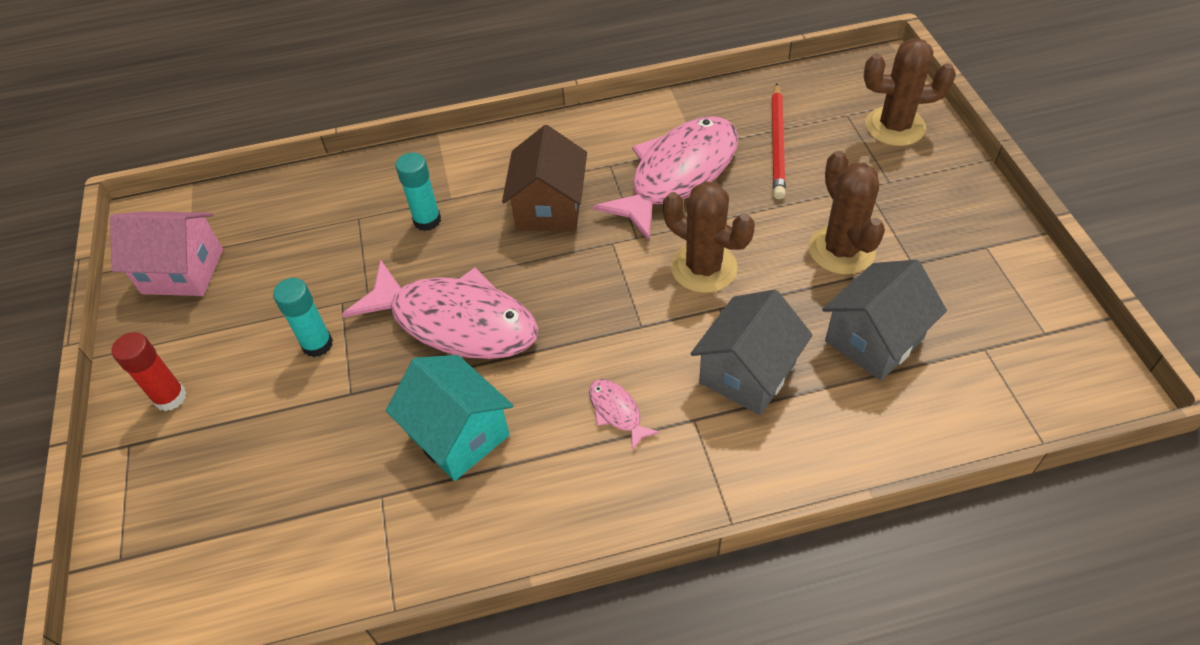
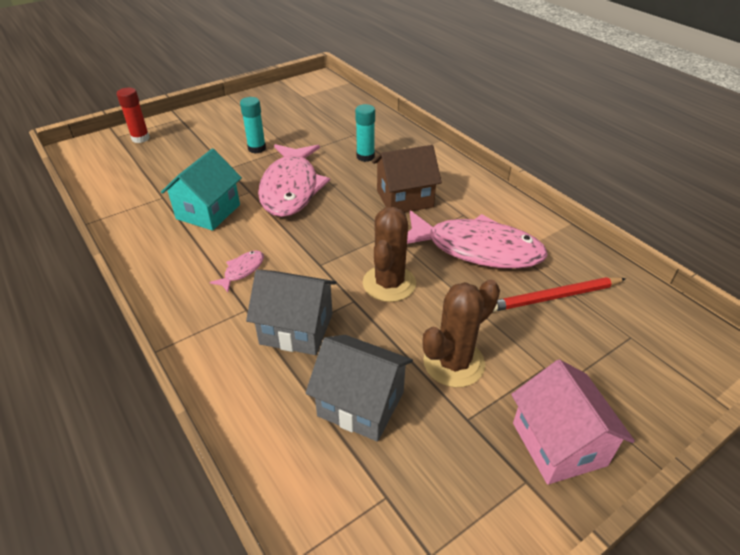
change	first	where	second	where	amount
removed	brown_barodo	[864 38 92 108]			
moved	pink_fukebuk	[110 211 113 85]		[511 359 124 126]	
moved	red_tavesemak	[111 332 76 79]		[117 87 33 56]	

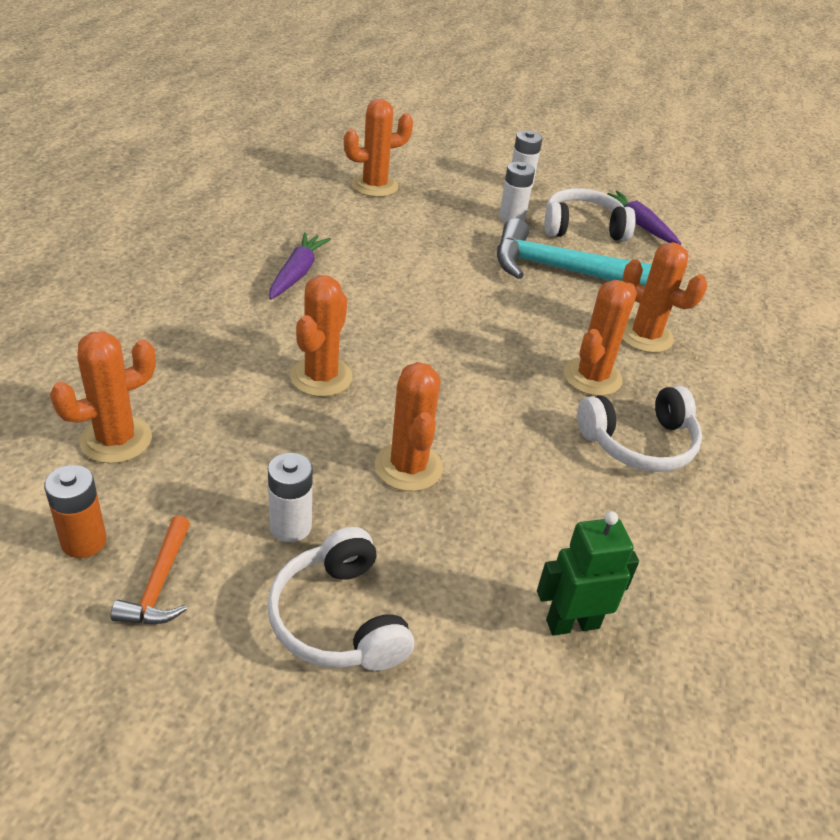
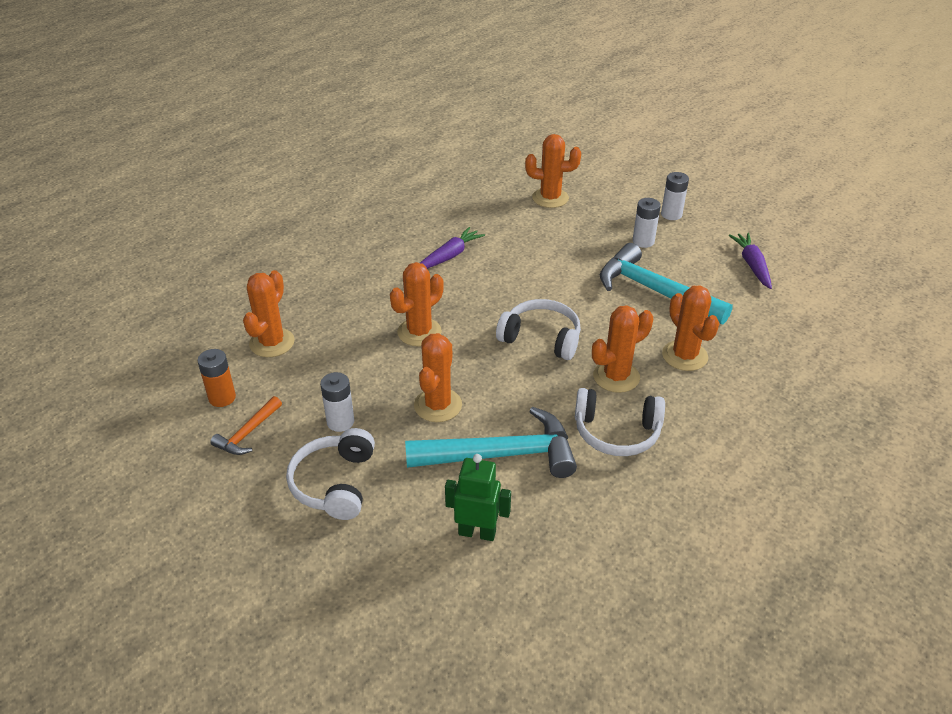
change	first	where	second	where	amount
moved	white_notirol	[544 188 92 53]		[496 299 85 61]	
turned	orange_barodo	[50 331 106 133]		[243 270 52 87]	60 degrees counterclockwise
added			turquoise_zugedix	[405 407 172 71]	

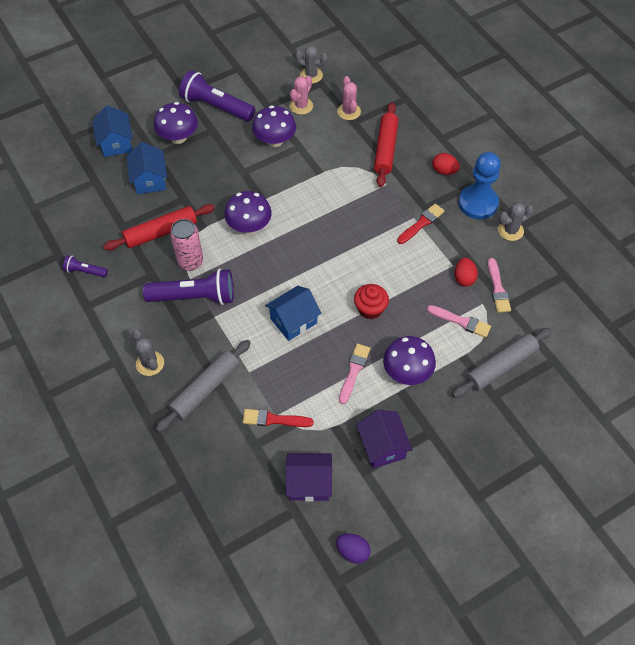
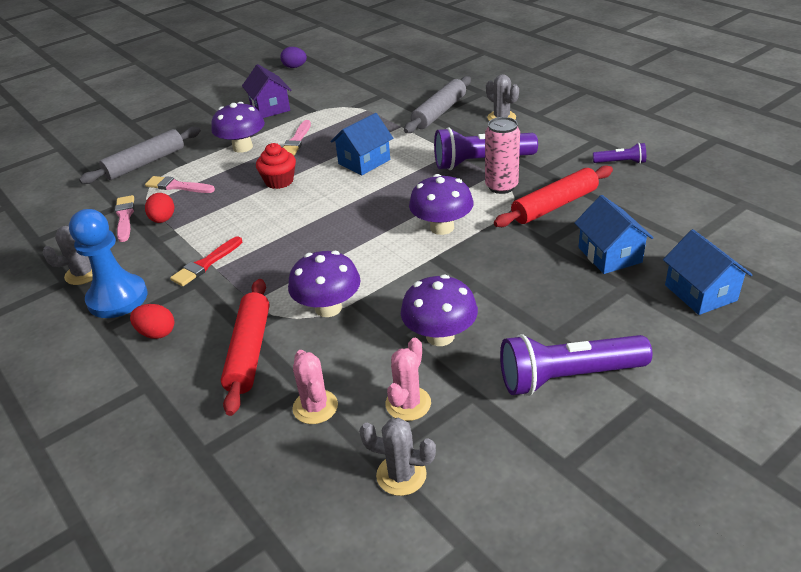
change	first	where	second	where	amount
turned	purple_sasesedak	[179 70 76 51]		[500 334 153 62]	150 degrees clockwise
moved	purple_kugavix	[154 102 44 42]		[288 251 73 66]	
removed	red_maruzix	[243 409 71 18]			
removed	purple_fukebuk	[286 453 46 48]			

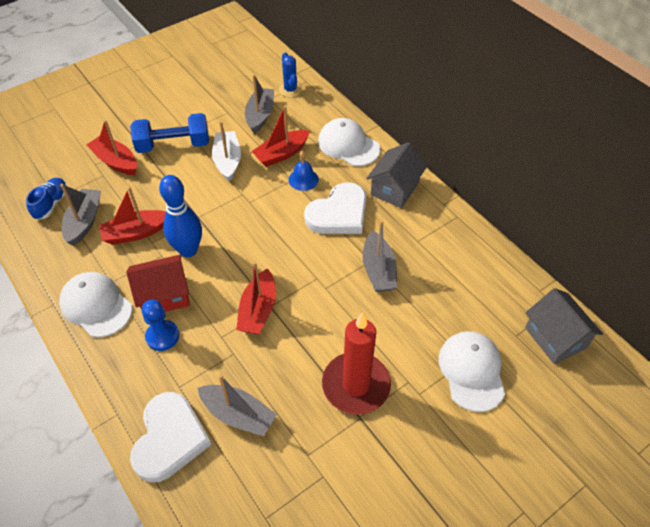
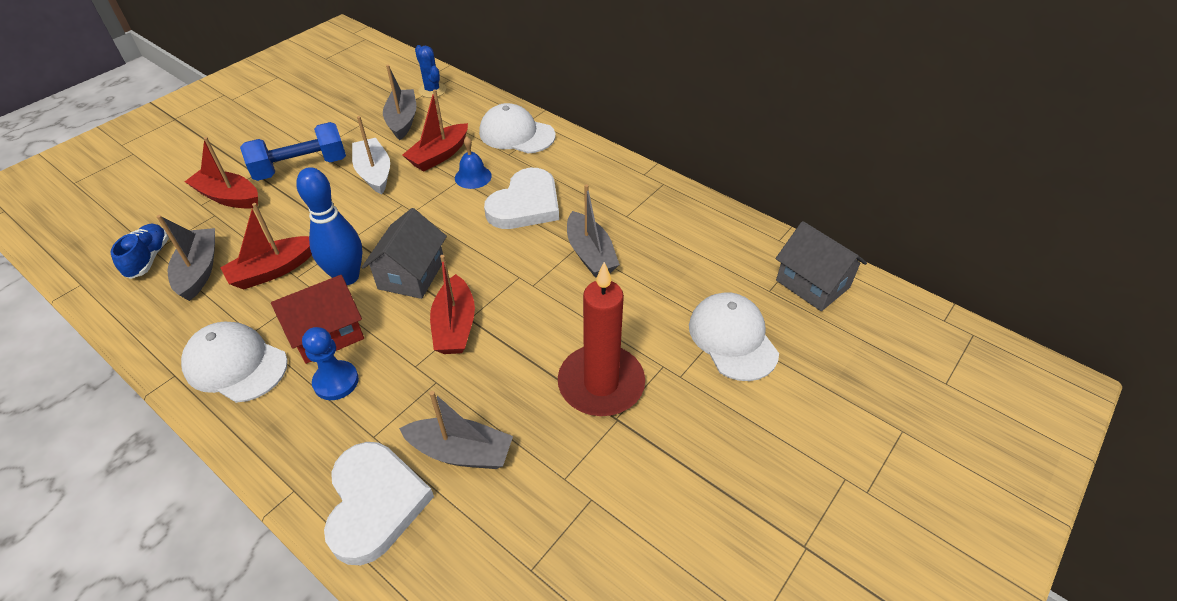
change	first	where	second	where	amount
moved	grey_fukebuk	[366 142 61 66]		[362 208 85 91]	

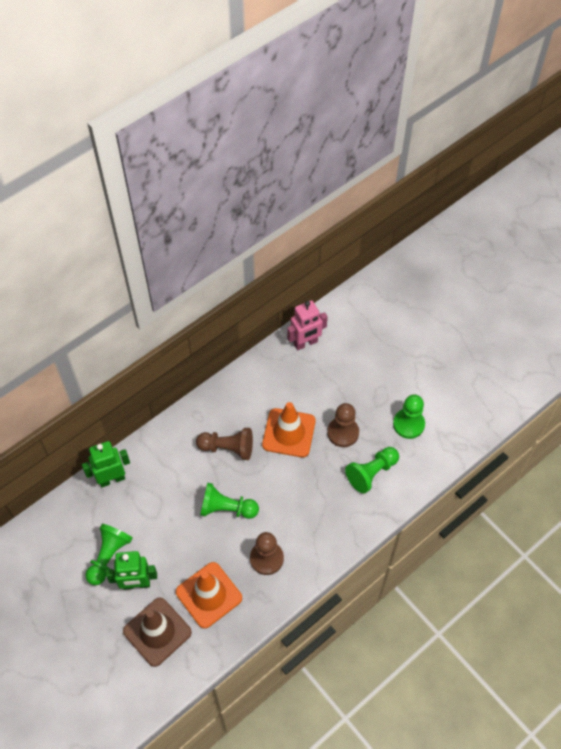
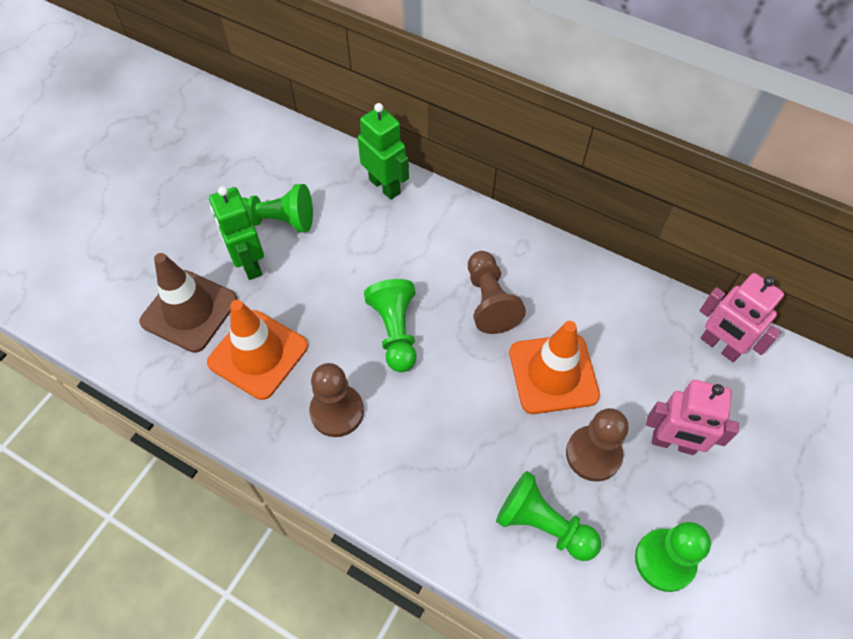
change	first	where	second	where	amount
added			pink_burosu	[646 380 93 75]	

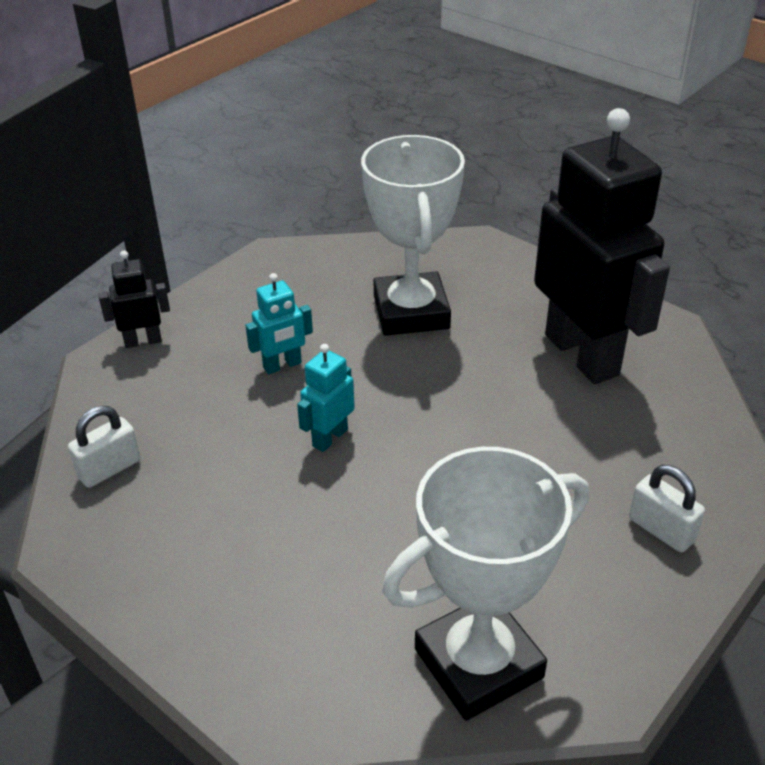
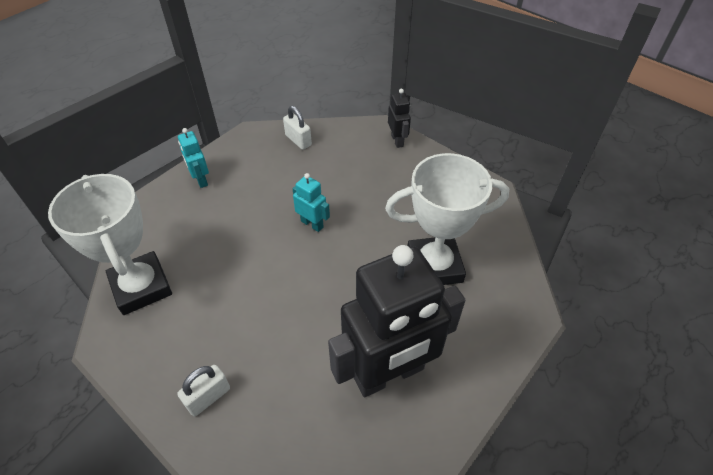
change	first	where	second	where	amount
moved	turquoise_burosu	[245 273 68 101]		[178 128 31 60]	

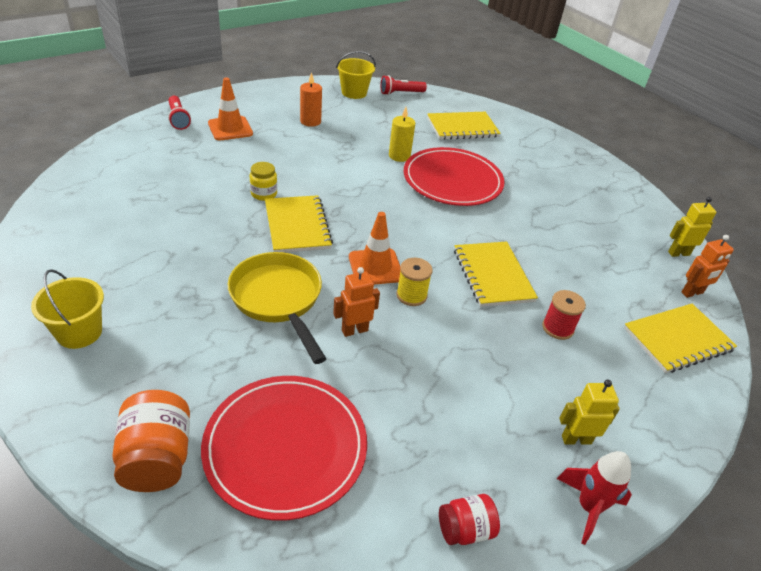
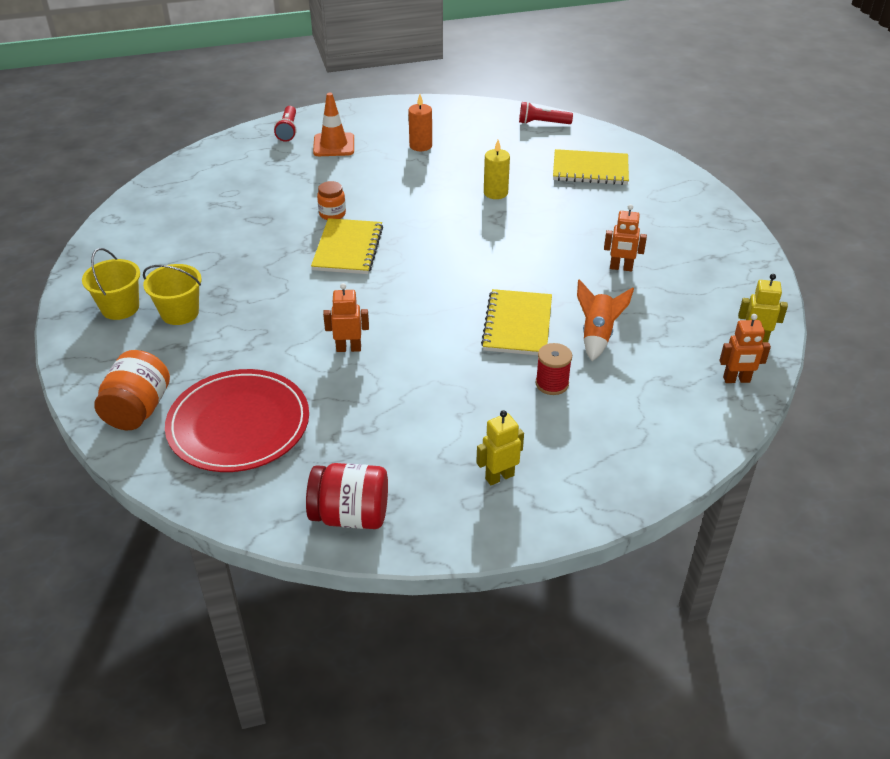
change	first	where	second	where	amount
moved	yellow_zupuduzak	[336 51 40 48]		[143 264 59 61]	
removed	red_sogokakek	[404 147 101 59]			
recoloured	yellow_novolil	[250 162 27 39]	orange_novolil	[317 181 29 39]	
removed	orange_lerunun	[349 212 52 73]			
removed	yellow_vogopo	[228 252 98 112]			
removed	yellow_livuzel	[396 258 37 48]			
removed	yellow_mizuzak	[624 304 113 69]			
turned	yellow_burosu	[559 379 61 66]		[476 410 48 75]	45 degrees counterclockwise
removed	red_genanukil	[557 451 75 94]			
resized	red_novolil	[439 494 61 51]		[306 463 82 66]	x1.64
added			orange_burosu	[604 204 43 67]	
added			orange_genanukil	[577 279 57 82]	

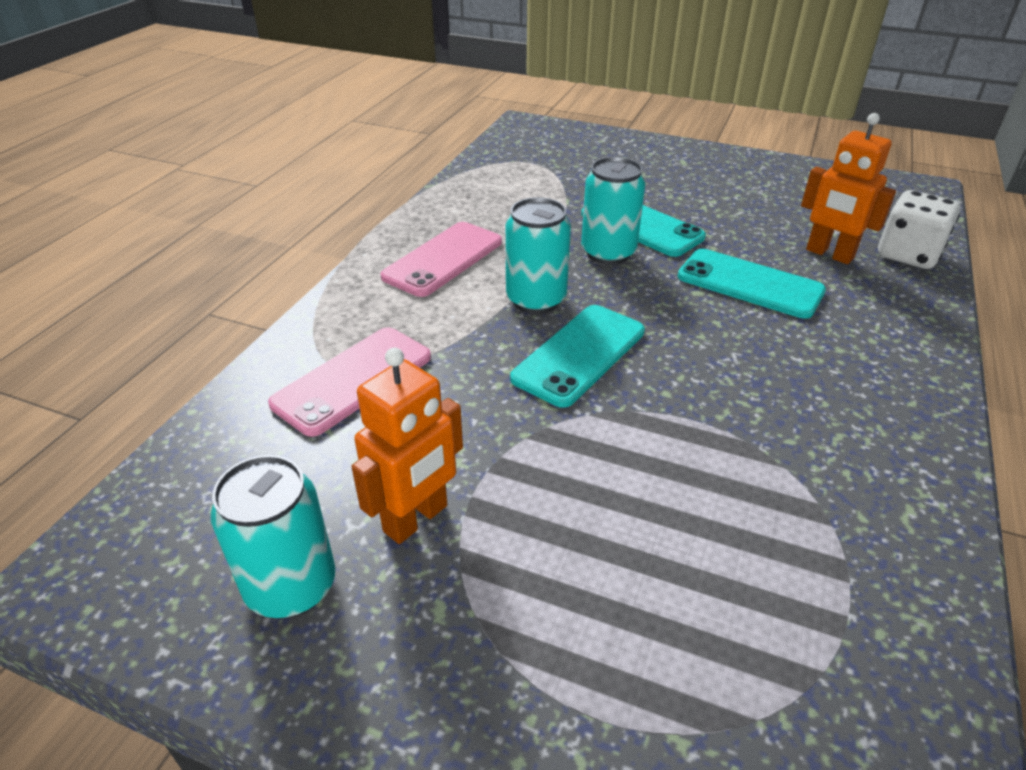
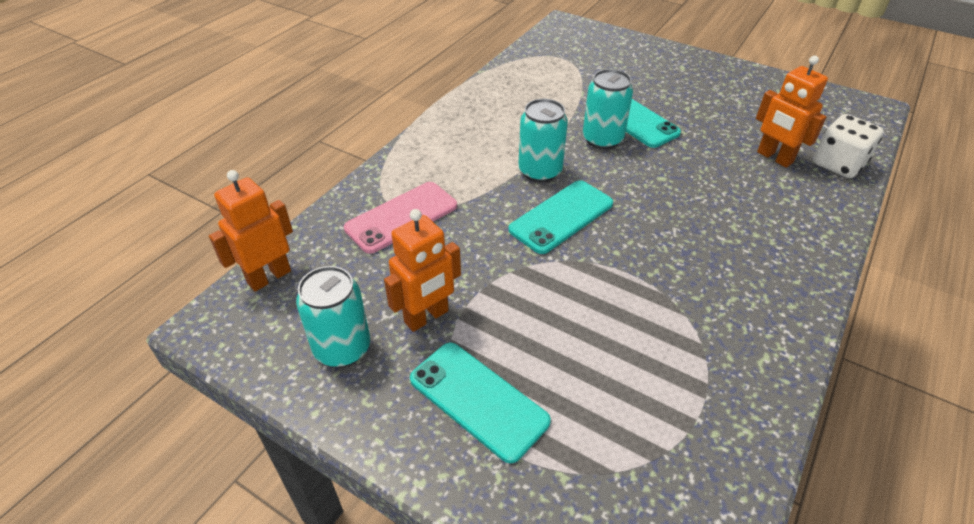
change	first	where	second	where	amount
removed	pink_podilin	[381 222 121 75]			
moved	turquoise_podilin	[678 249 148 70]		[410 343 141 120]	
added			orange_burosu	[209 170 84 121]	

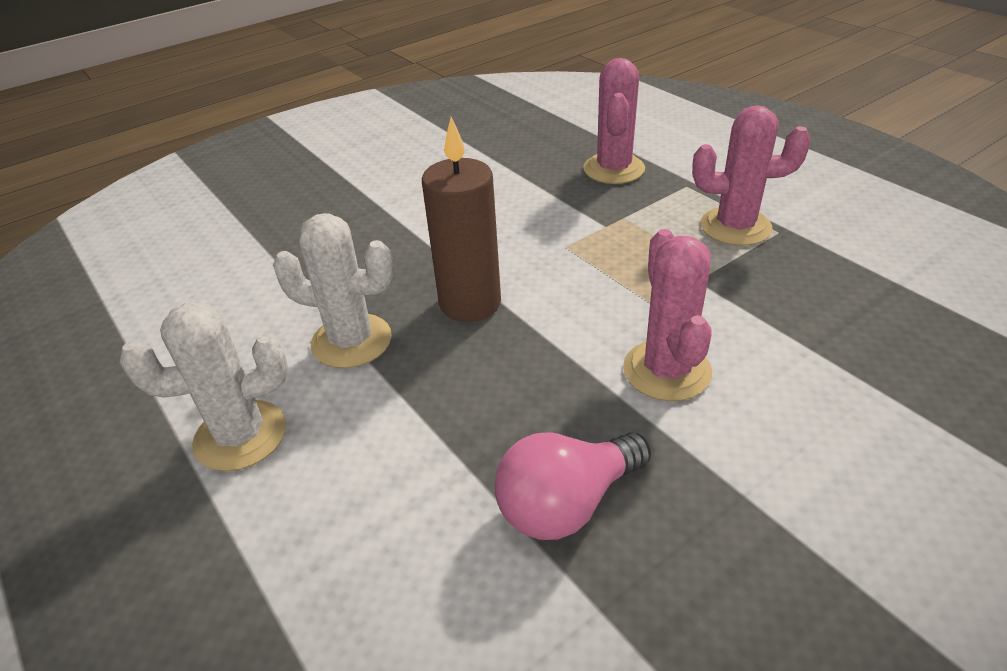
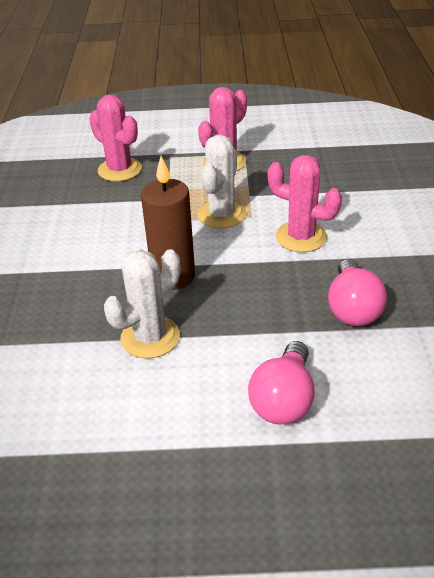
change	first	where	second	where	amount
moved	white_barodo	[120 302 168 169]		[198 135 48 94]	
added			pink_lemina	[248 341 67 84]	

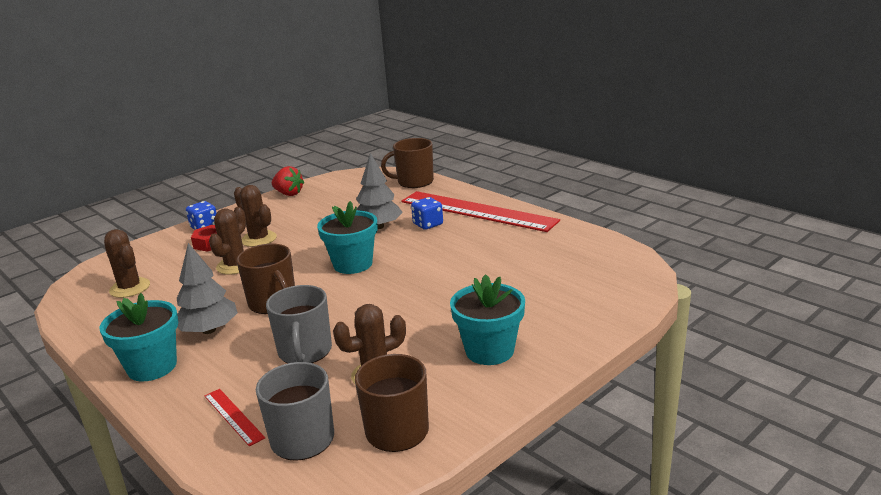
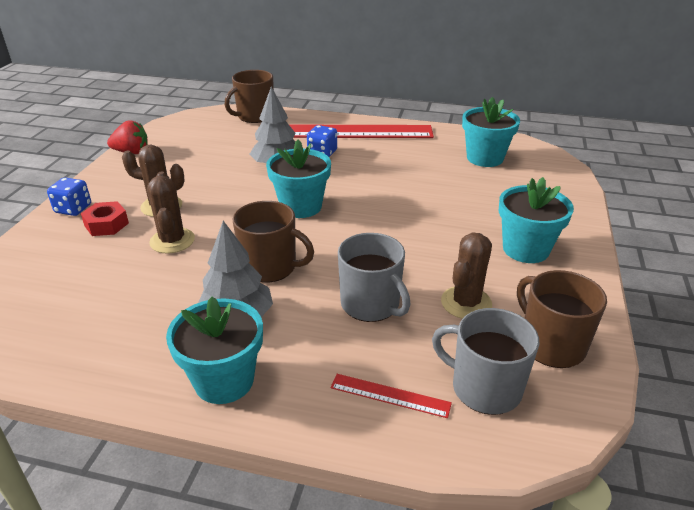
change	first	where	second	where	amount
removed	brown_barodo	[104 229 46 69]			
added			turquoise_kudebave	[462 97 58 70]	

